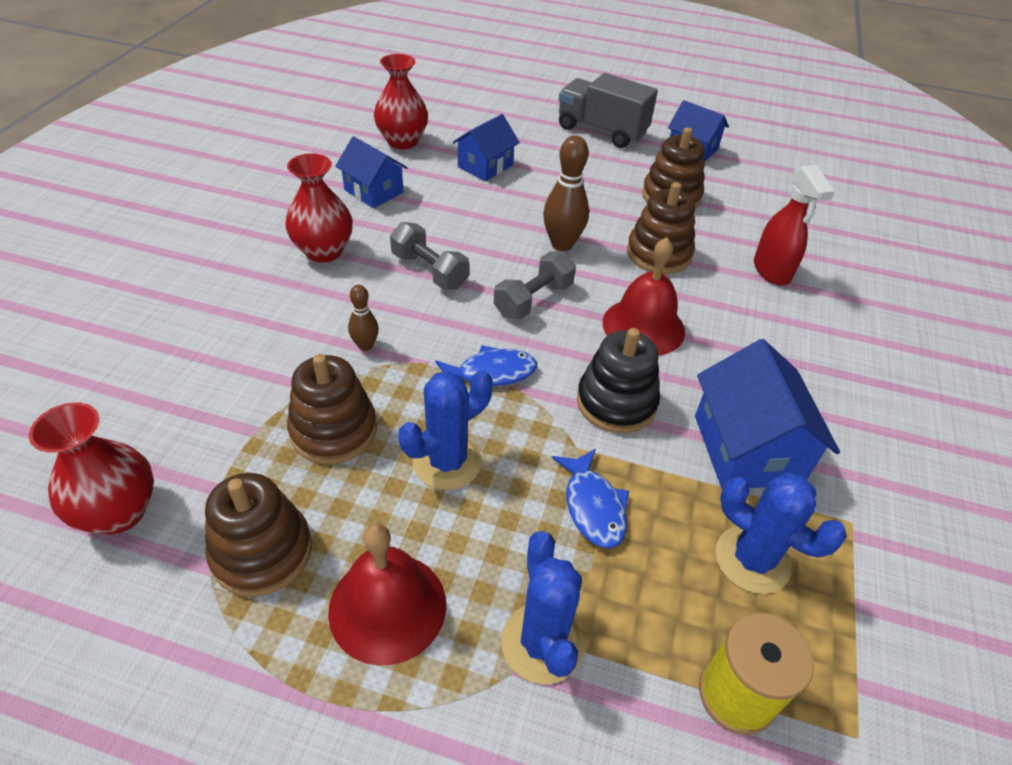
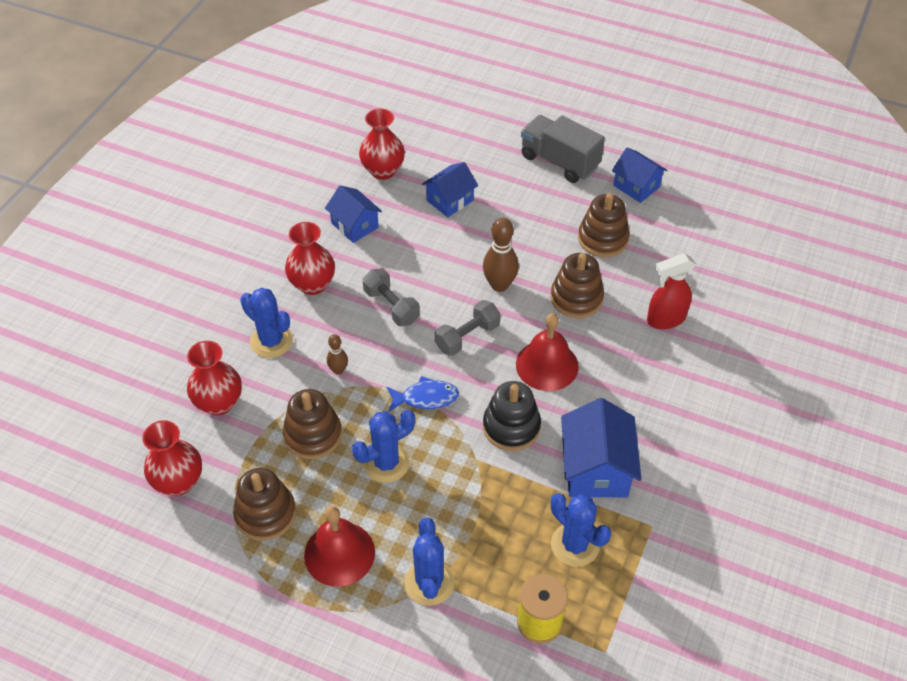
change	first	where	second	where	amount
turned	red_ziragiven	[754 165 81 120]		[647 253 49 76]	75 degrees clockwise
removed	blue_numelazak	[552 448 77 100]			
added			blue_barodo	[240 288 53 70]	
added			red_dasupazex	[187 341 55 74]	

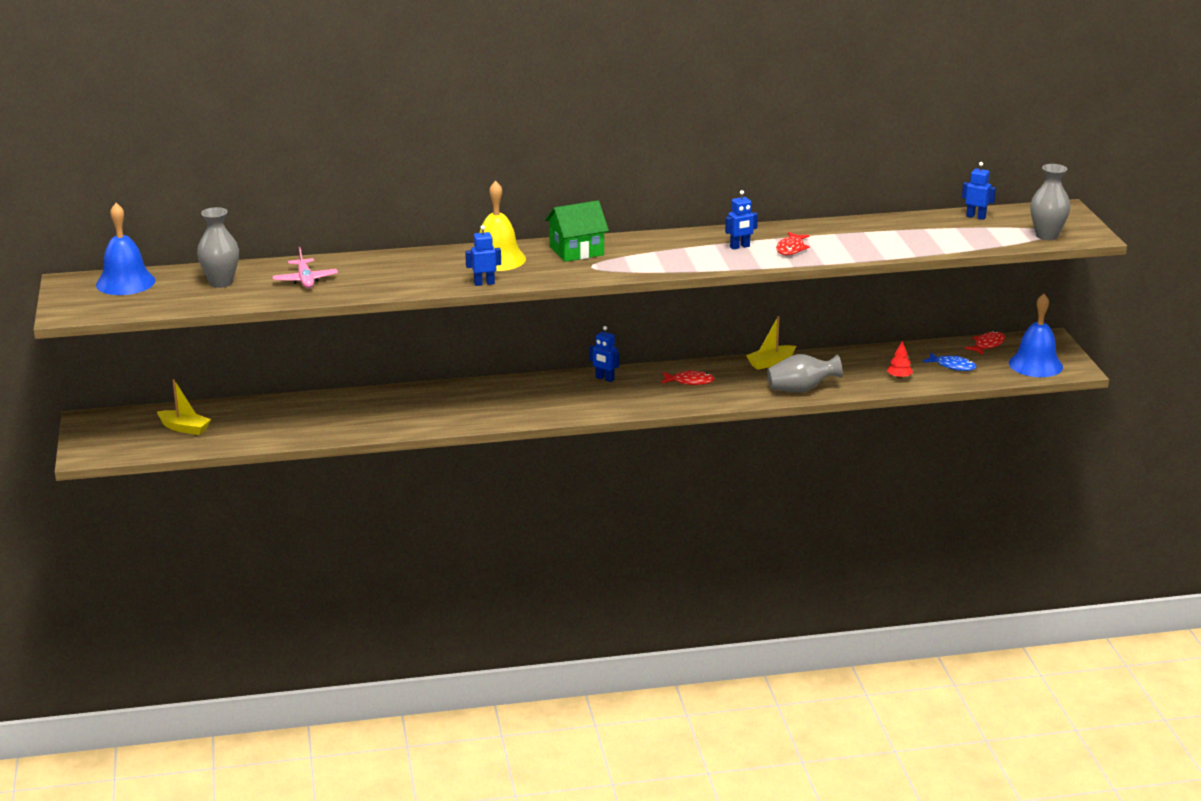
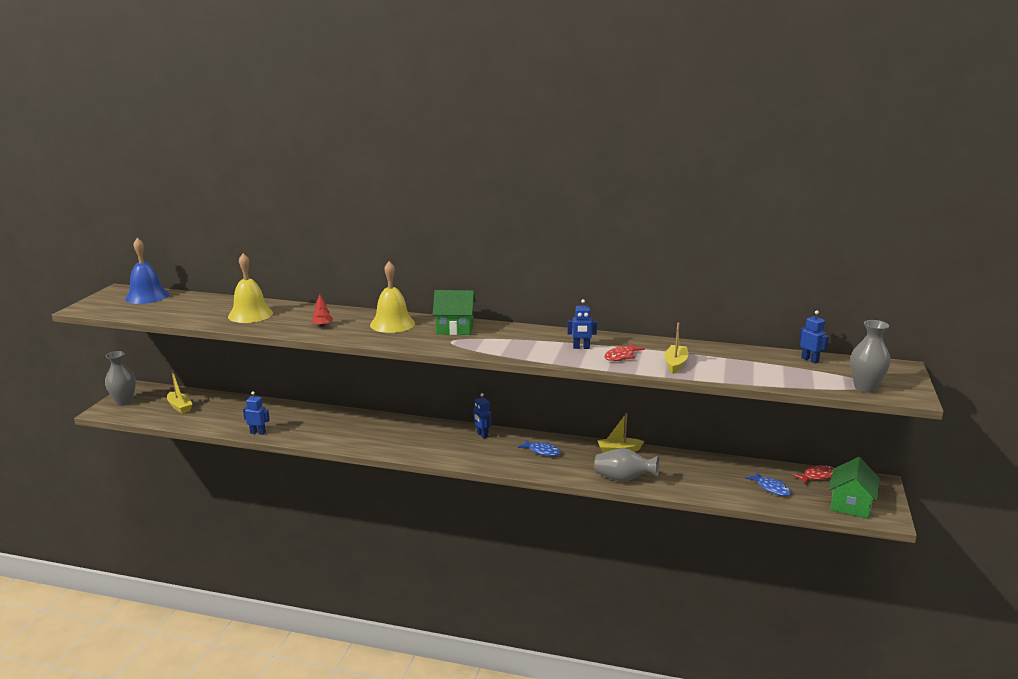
change	first	where	second	where	amount
moved	grey_dasupazex	[197 207 42 81]		[105 351 31 55]	
moved	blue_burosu	[465 225 36 61]		[243 391 27 44]	
replaced	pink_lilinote	[272 247 66 41]	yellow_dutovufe	[228 253 45 70]	
replaced	blue_dutovufe	[1009 294 54 83]	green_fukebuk	[829 457 51 62]	
moved	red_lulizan	[887 341 26 38]		[311 294 22 33]	
recoloured	red_numelazak	[661 370 54 15]	blue_numelazak	[518 439 43 17]	
added			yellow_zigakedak	[664 323 24 51]	

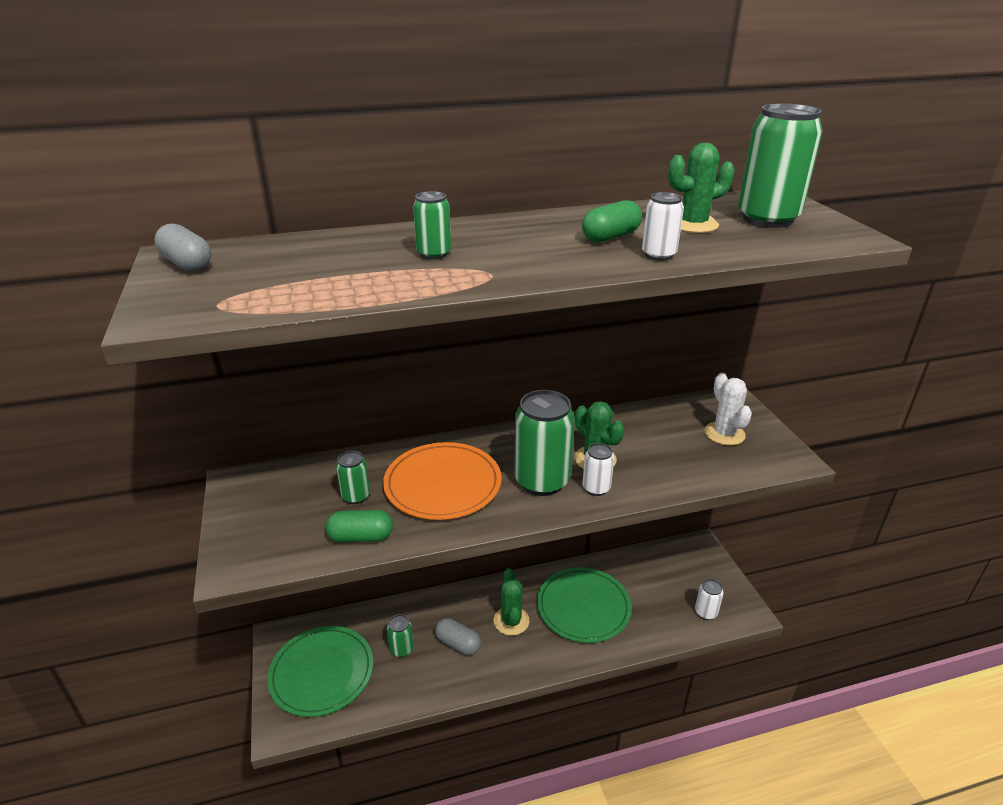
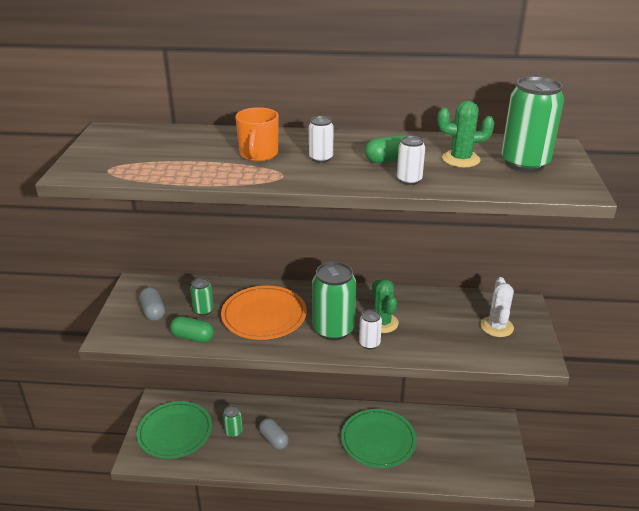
change	first	where	second	where	amount
replaced	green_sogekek	[413 191 38 69]	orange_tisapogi	[235 107 44 54]	
moved	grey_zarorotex	[154 224 57 48]		[139 287 26 34]	
removed	green_barodo	[494 568 35 68]			
moved	white_sogekek	[695 579 29 41]		[309 116 25 47]	

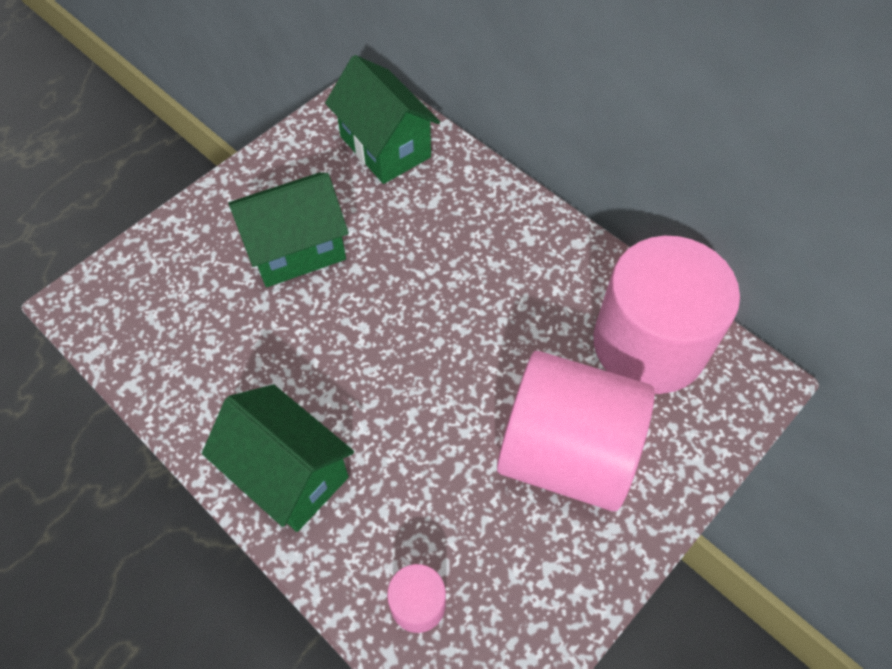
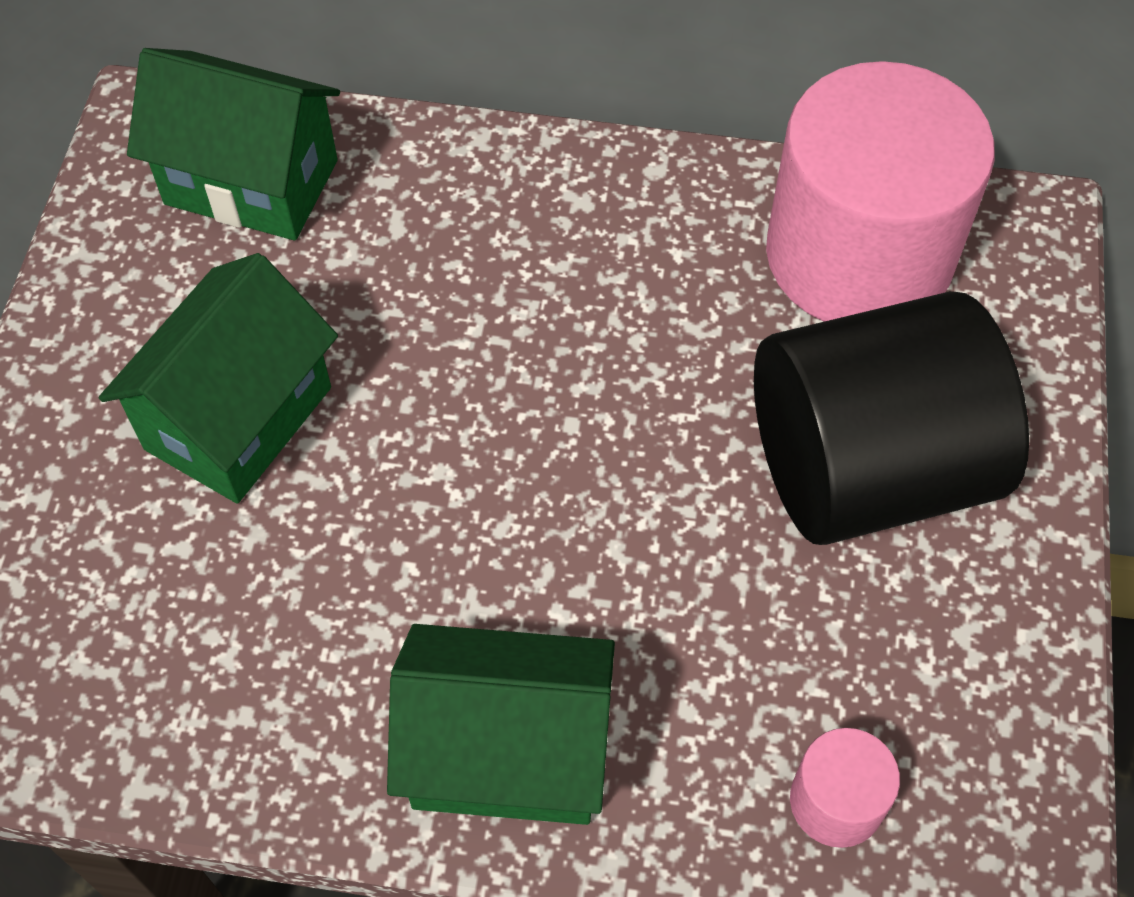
change	first	where	second	where	amount
recoloured	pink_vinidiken	[497 351 158 160]	black_vinidiken	[754 291 275 254]	

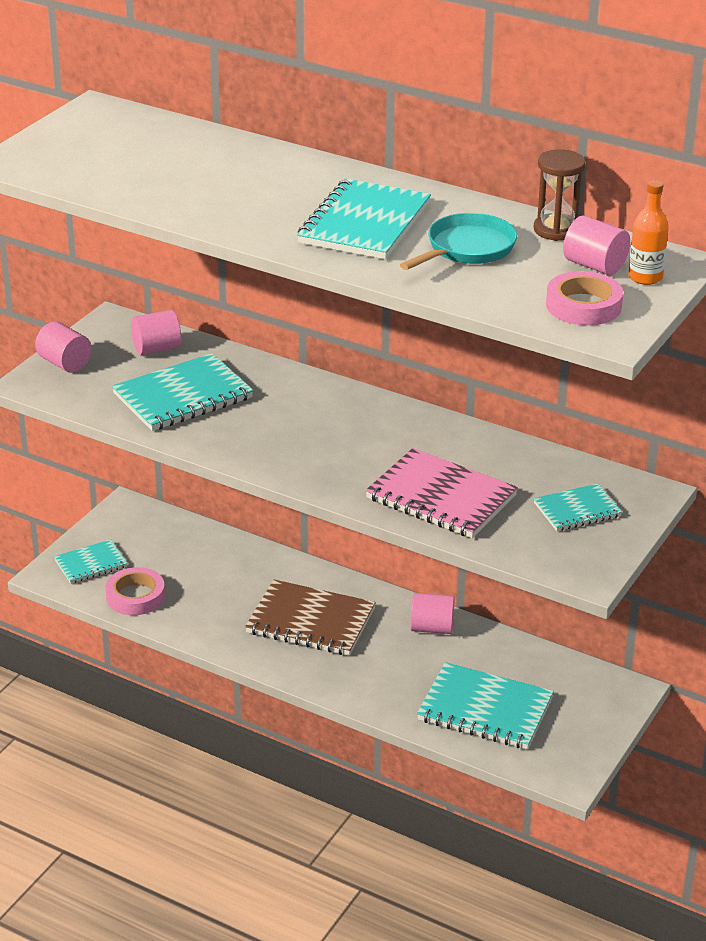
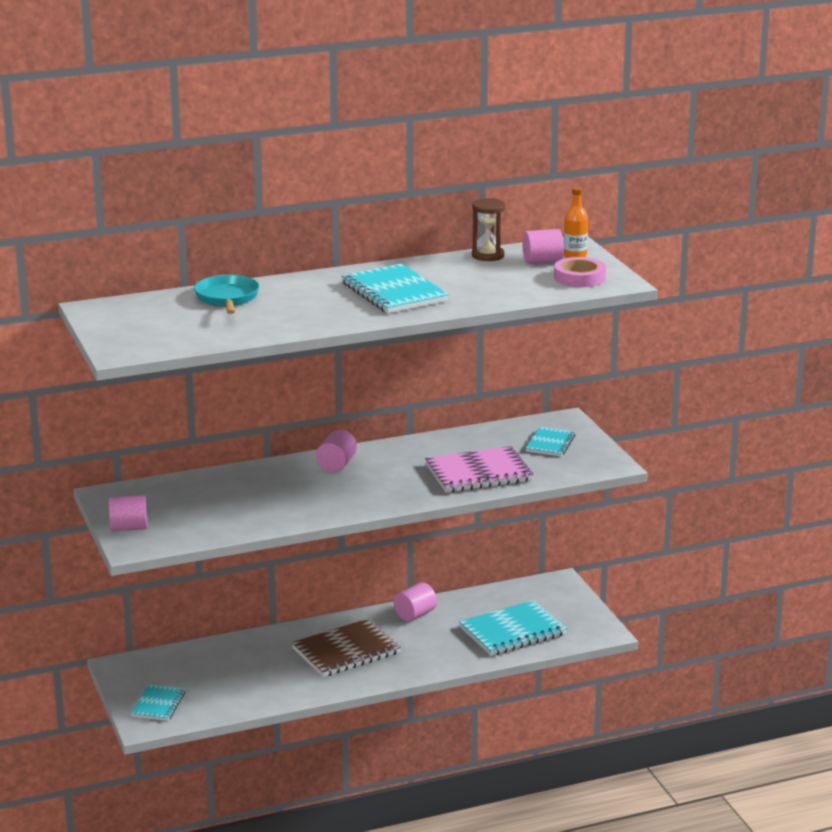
change	first	where	second	where	amount
moved	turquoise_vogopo	[400 213 117 57]		[194 275 65 39]	
moved	pink_vinidiken	[131 310 50 45]		[316 430 41 42]	
removed	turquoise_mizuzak	[112 353 142 78]			
removed	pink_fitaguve	[105 567 60 48]			

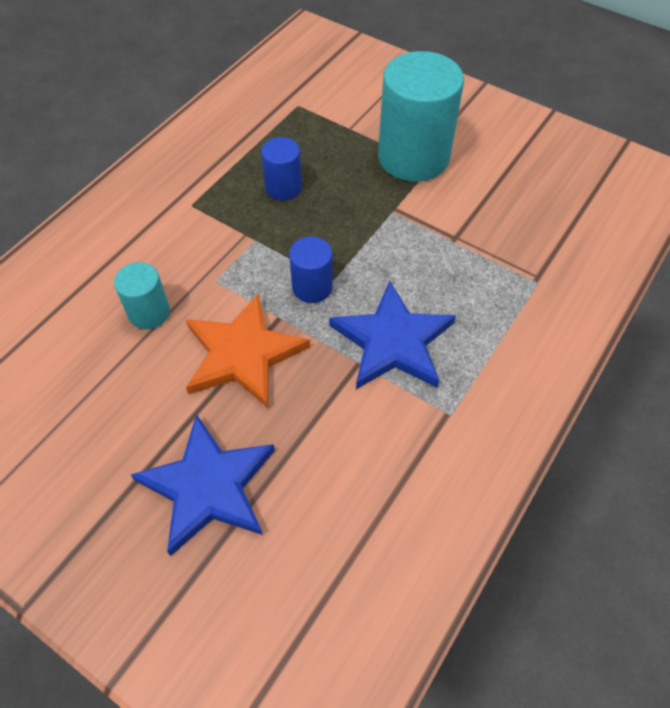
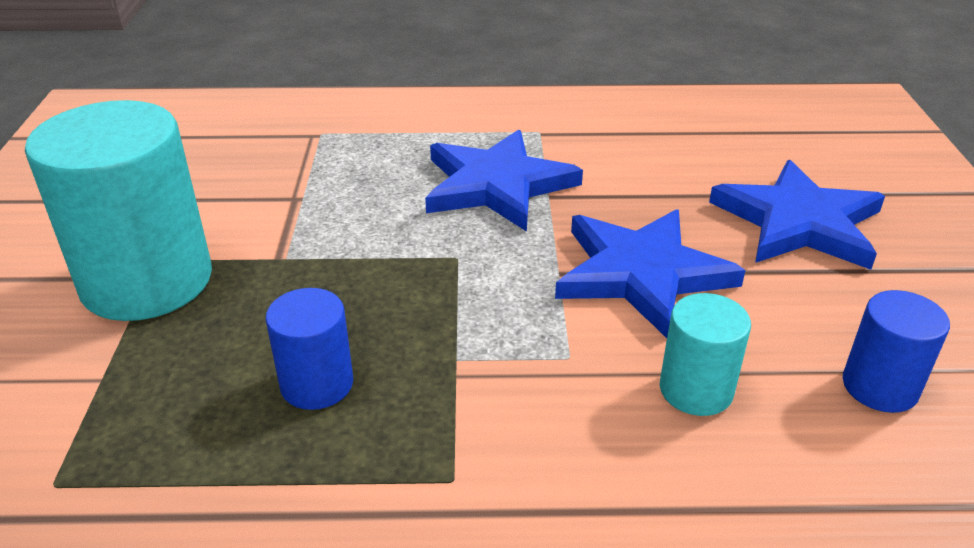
change	first	where	second	where	amount
moved	blue_vinidiken	[289 237 44 66]		[843 290 107 123]	
recoloured	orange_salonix	[186 293 124 115]	blue_salonix	[555 209 191 129]	

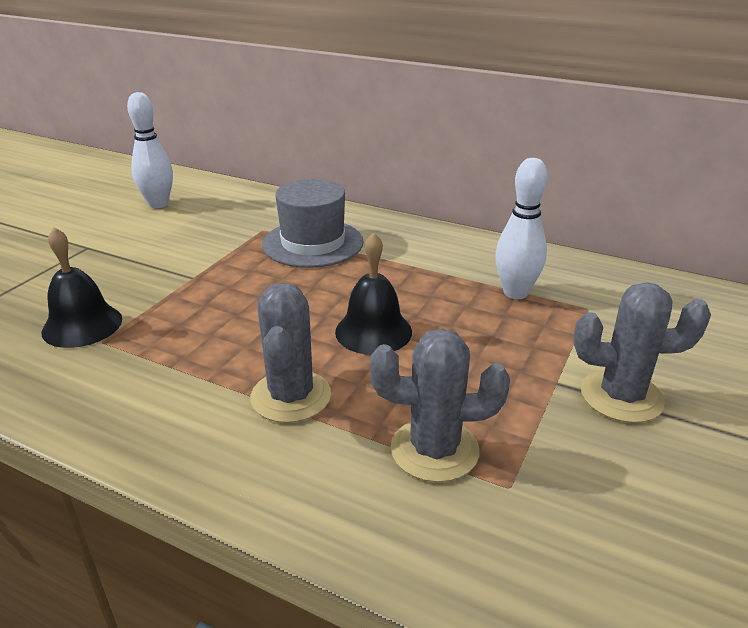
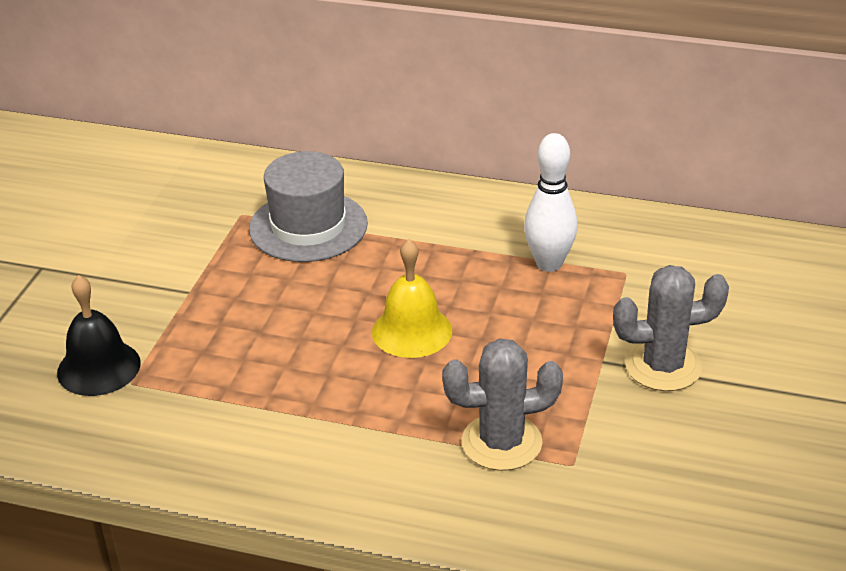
change	first	where	second	where	amount
removed	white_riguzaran	[127 92 46 116]			
recoloured	black_dutovufe	[335 233 77 122]	yellow_dutovufe	[372 239 80 119]	
removed	grey_barodo	[250 282 81 141]			

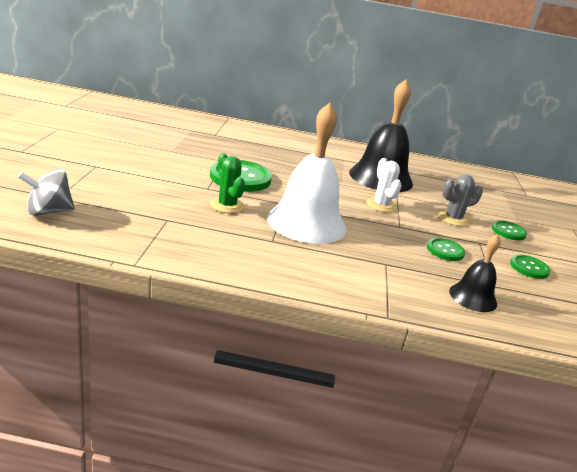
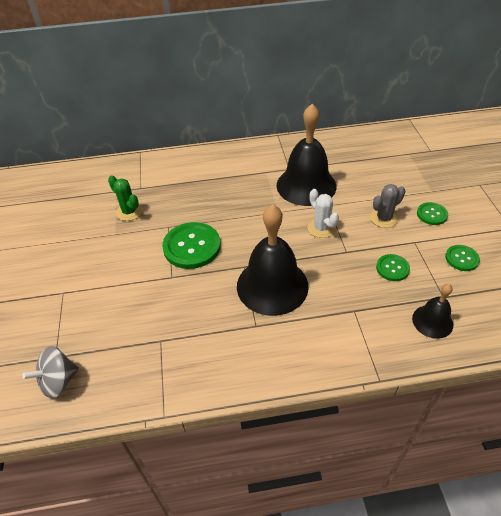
change	first	where	second	where	amount
recoloured	white_dutovufe	[267 103 79 141]	black_dutovufe	[237 205 72 111]	
moved	green_barodo	[210 153 35 60]		[108 176 35 45]	

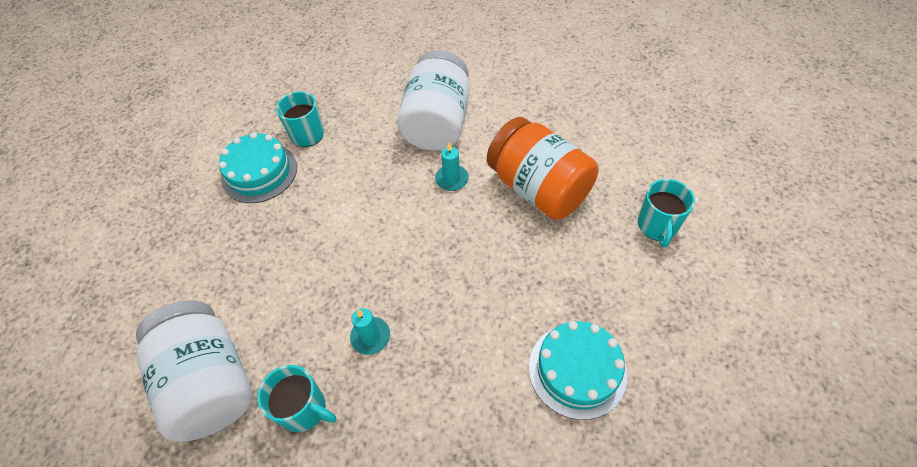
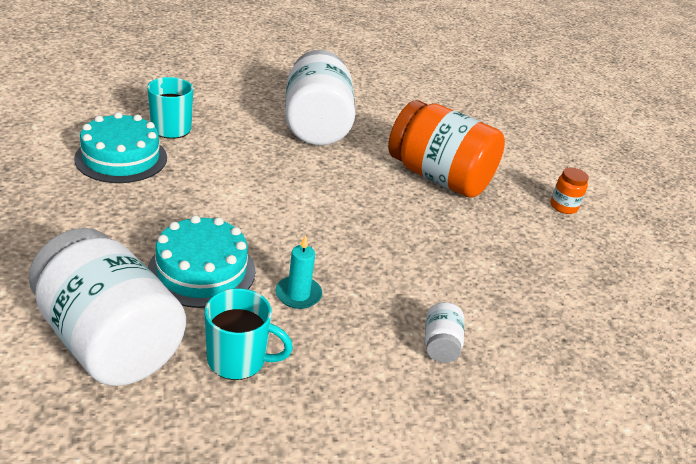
change	first	where	second	where	amount
removed	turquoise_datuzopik	[435 143 34 48]			
replaced	turquoise_tisapogi	[638 179 57 69]	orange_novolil	[550 168 39 46]	
moved	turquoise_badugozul	[529 321 98 99]		[147 215 108 93]	
added			white_novolil	[425 302 39 61]	

